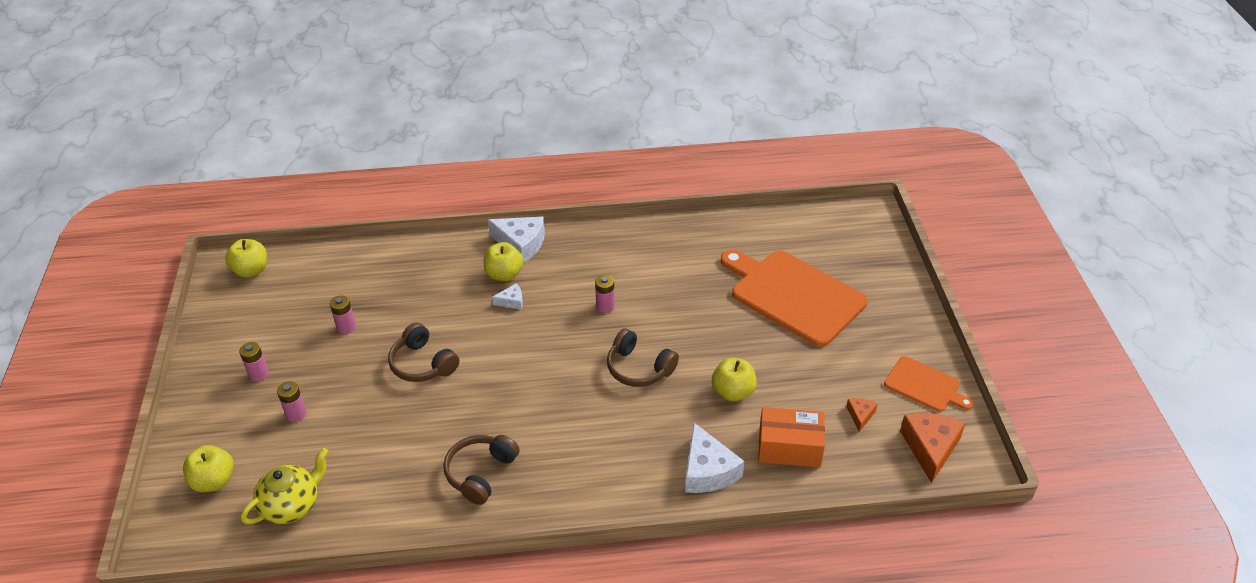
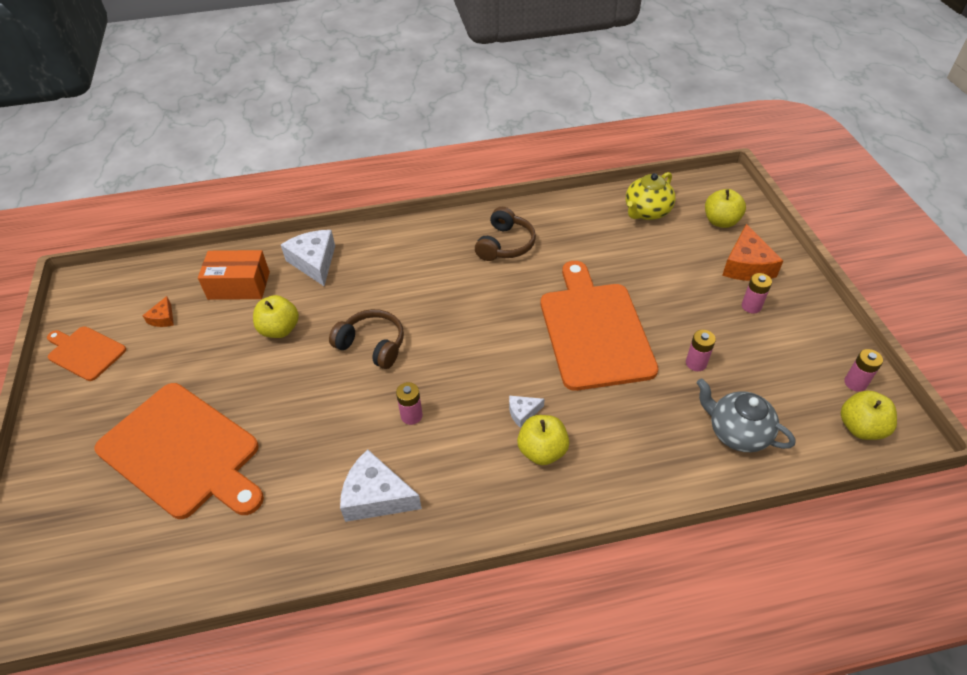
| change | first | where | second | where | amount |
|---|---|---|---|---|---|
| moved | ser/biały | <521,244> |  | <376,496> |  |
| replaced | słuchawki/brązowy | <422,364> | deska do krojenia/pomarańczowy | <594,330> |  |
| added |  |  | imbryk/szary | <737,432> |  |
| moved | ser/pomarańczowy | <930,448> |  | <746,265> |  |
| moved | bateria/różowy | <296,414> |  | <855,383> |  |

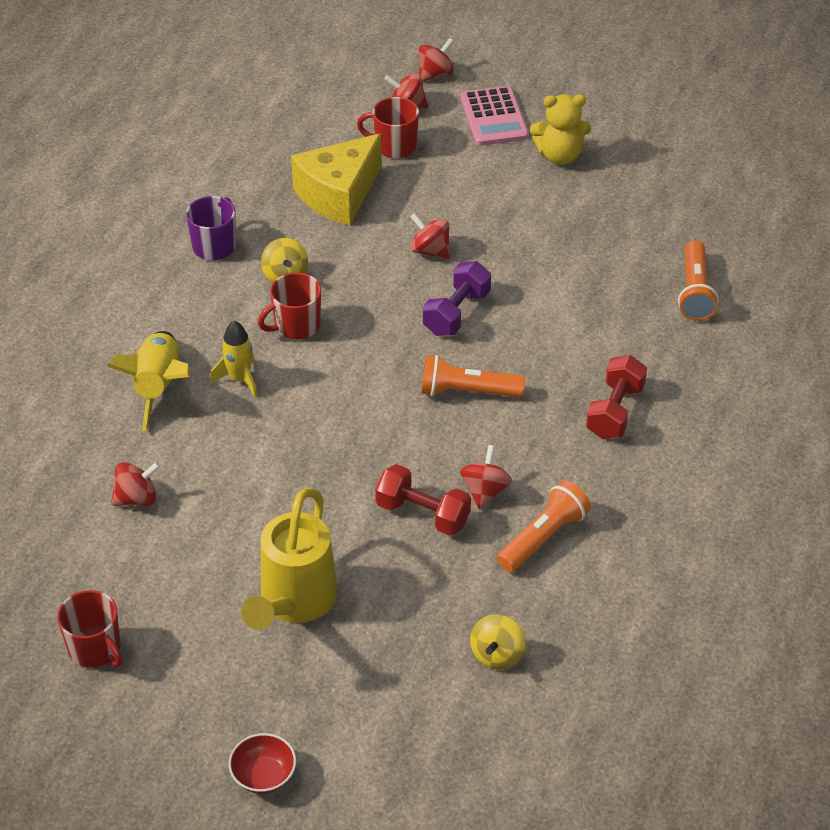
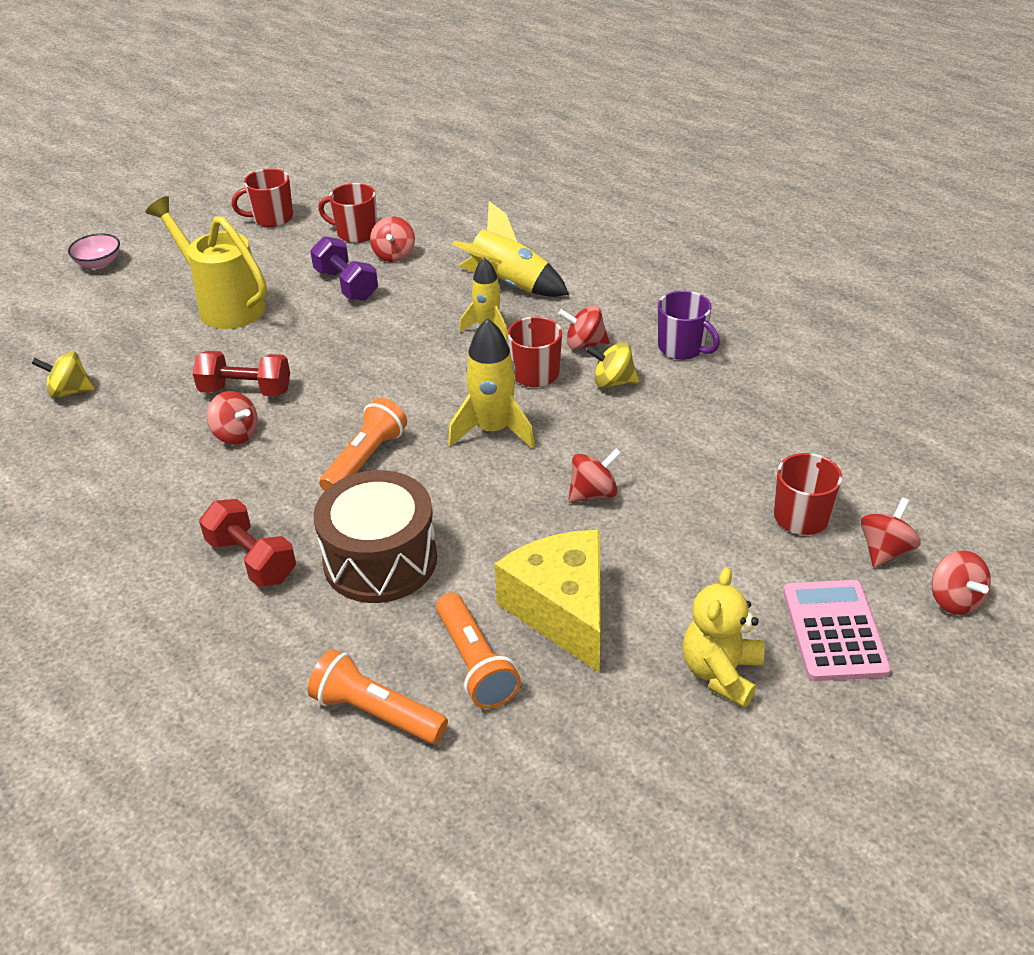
| change | first | where | second | where | amount |
|---|---|---|---|---|---|
| turned | bączek/żółty | <497,655> |  | <70,391> | 45 degrees counterclockwise |
| recoloured | miska/czerwony | <263,775> | miska/różowy | <99,263> |  |
| turned | hantel/czerwony | <423,514> |  | <246,391> | 45 degrees clockwise |
| moved | hantel/fioletowy | <456,313> |  | <346,285> |  |
| added |  |  | bęben/brązowy | <380,560> |  |
| added |  |  | kubek/czerwony | <356,233> |  |
| moved | latarka/pomarańczowy | <543,537> |  | <475,663> |  |
| added |  |  | rakieta/żółty | <493,430> |  |
| moved | ser/żółty | <338,194> |  | <562,610> |  |
| added |  |  | bączek/czerwony | <584,344> |  |
| turned | kalkulator/różowy | <494,117> |  | <834,631> | 75 degrees clockwise |

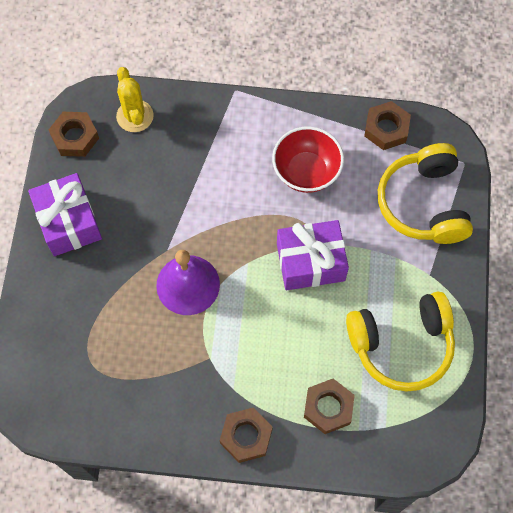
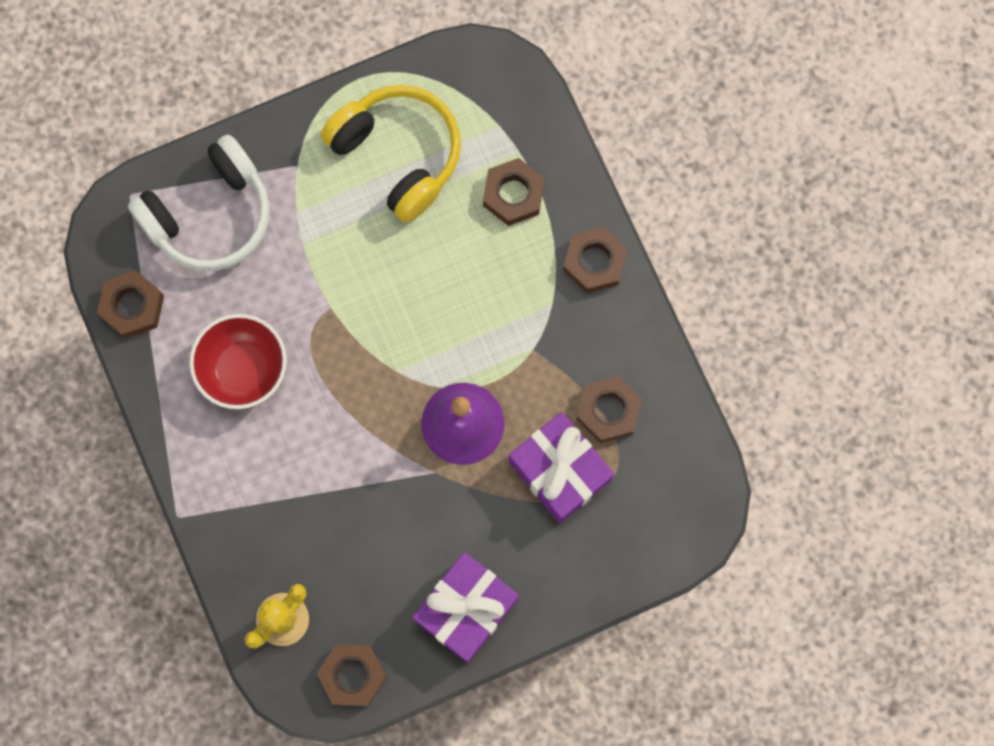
| change | first | where | second | where | amount |
|---|---|---|---|---|---|
| recoloured | słuchawki/żółty | <424,203> | słuchawki/biały | <210,214> |  |
| moved | prezent/fioletowy | <310,262> |  | <560,471> |  |
| added |  |  | nakrętka/brązowy | <608,411> |  |

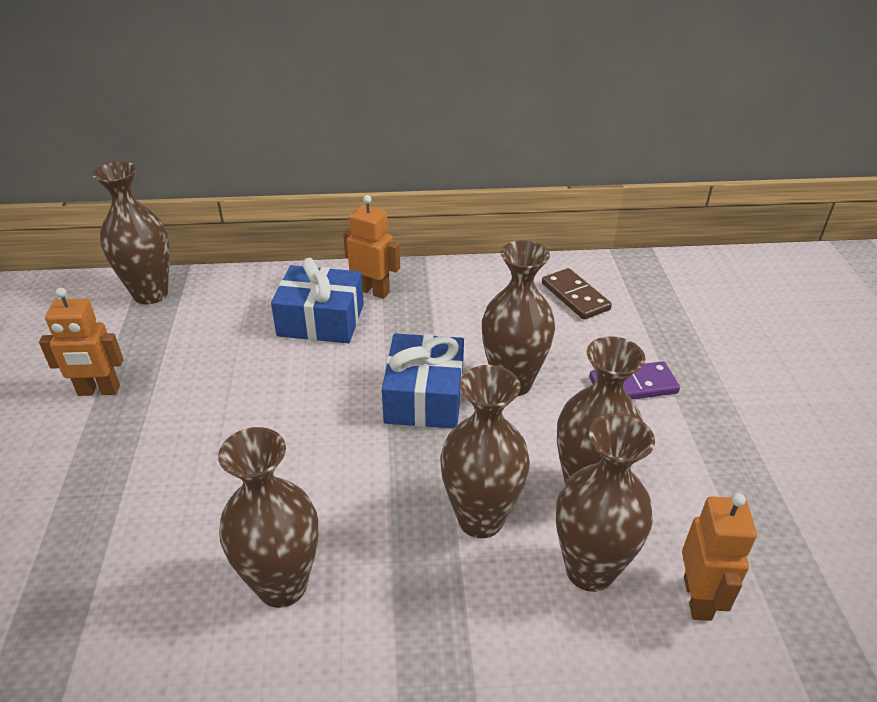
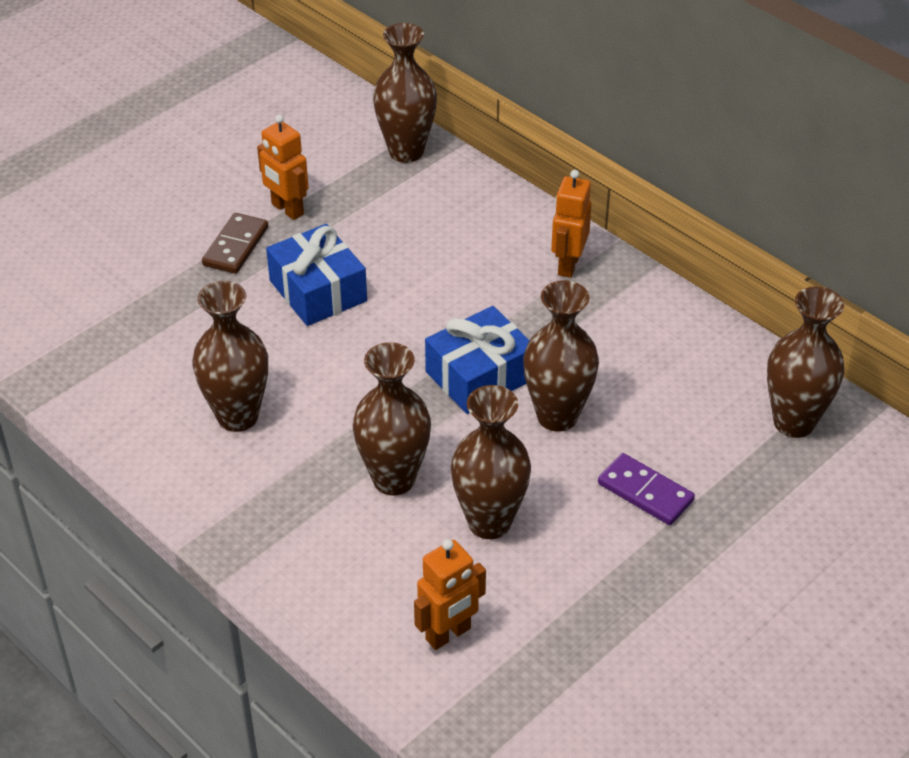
| change | first | where | second | where | amount |
|---|---|---|---|---|---|
| moved | kostka domina/brązowy | <575,296> |  | <236,246> |  |
| moved | prezent/niebieski | <321,320> |  | <318,291> |  |
| turned | robot/pomarańczowy | <373,291> |  | <568,265> | 150 degrees counterclockwise |
| moved | wazon/brązowy | <589,570> |  | <794,422> |  |

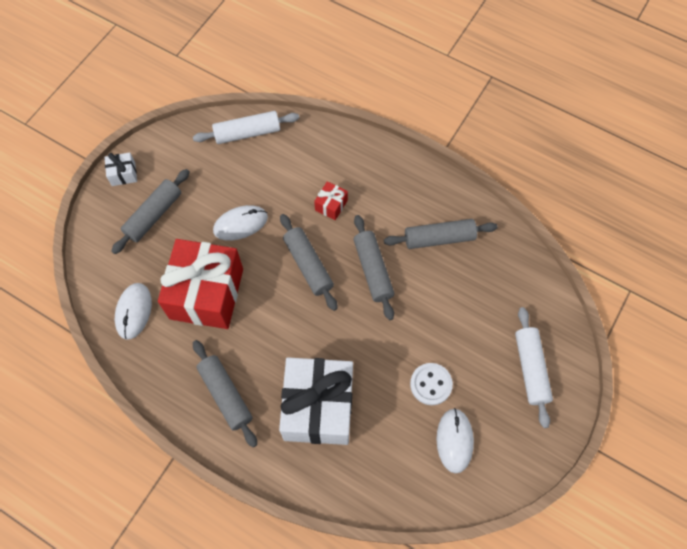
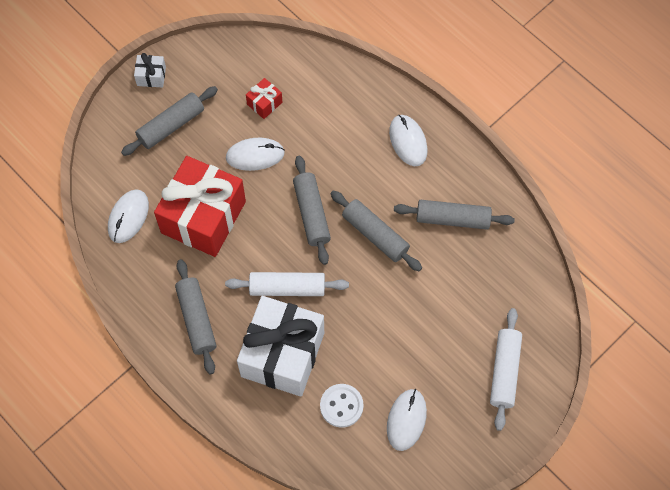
| change | first | where | second | where | amount |
|---|---|---|---|---|---|
| moved | wałek do ciasta/biały | <247,133> |  | <287,288> |  |
| moved | prezent/czerwony | <331,205> |  | <264,103> |  |
| moved | guzik/biały | <431,384> |  | <341,406> |  |
| turned | wałek do ciasta/szary | <373,270> |  | <375,235> | 45 degrees counterclockwise |
| added |  |  | myszka/biały | <408,141> |  |

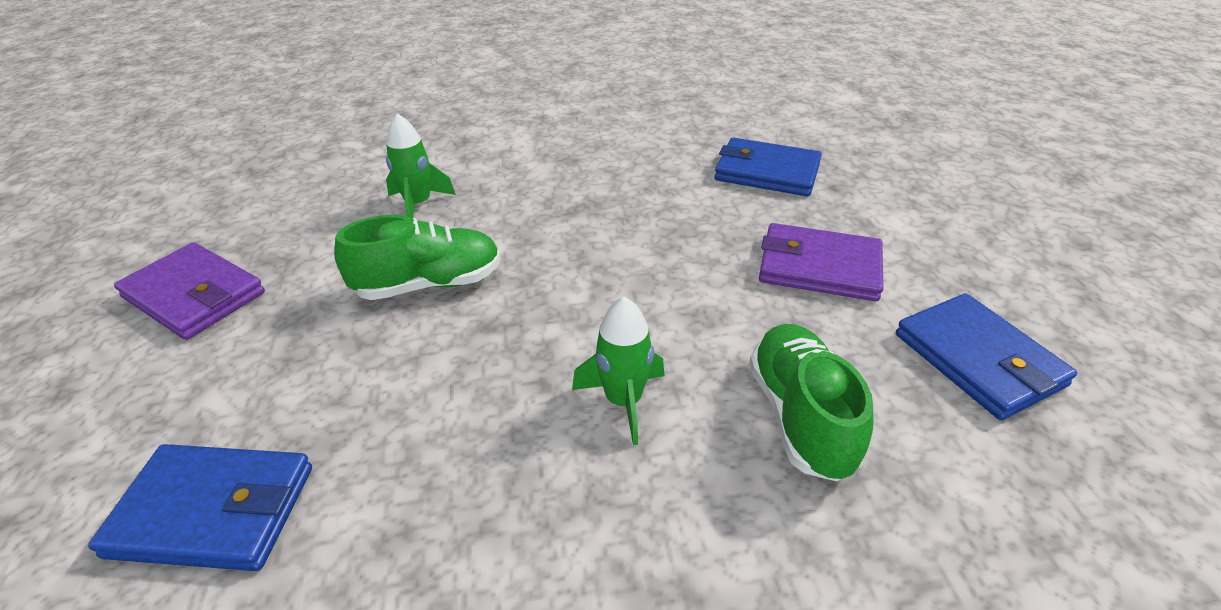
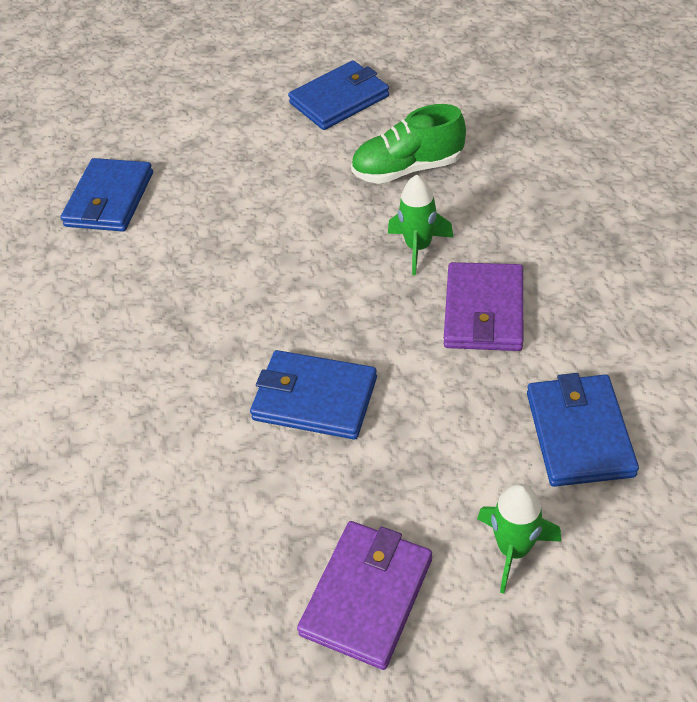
| change | first | where | second | where | amount |
|---|---|---|---|---|---|
| replaced | but/zielony | <429,284> | portfel/niebieski | <314,398> |  |
| moved | portfel/fioletowy | <819,267> |  | <484,311> |  |
| moved | rakieta/zielony | <418,205> |  | <513,549> |  |

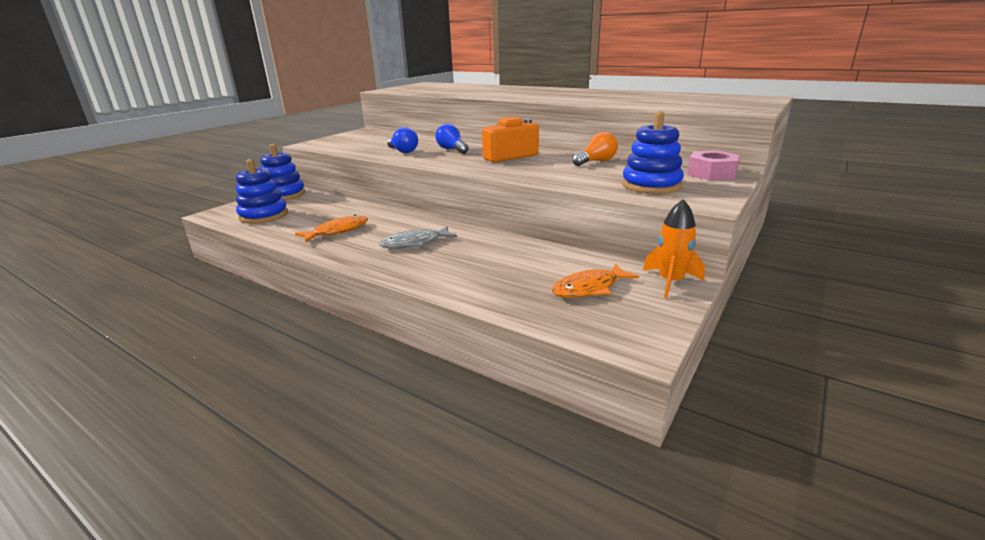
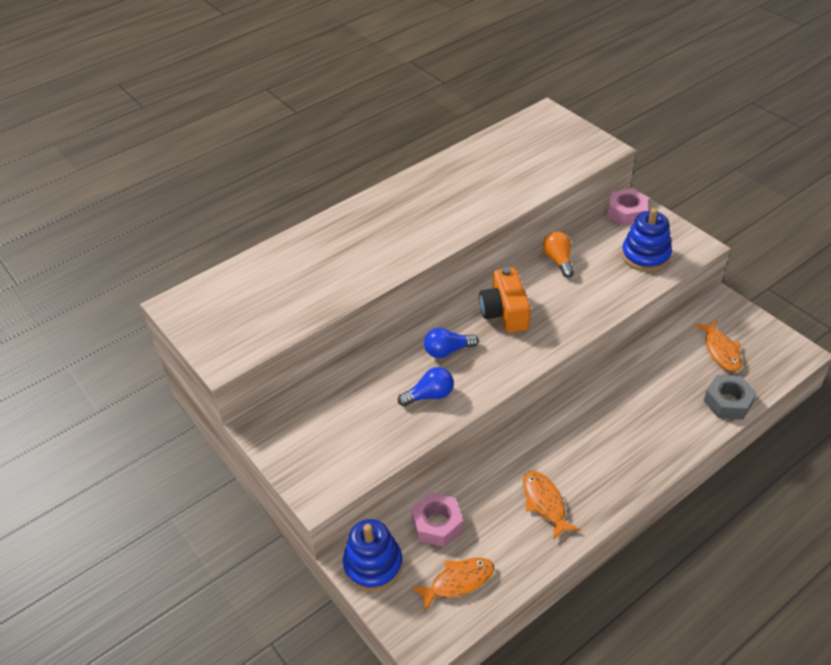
| change | first | where | second | where | amount |
|---|---|---|---|---|---|
| added |  |  | nakrętka/różowy | <437,524> |  |
| replaced | zabawka nakładanka/niebieski | <263,215> | ryba/pomarańczowy | <458,582> |  |
| added |  |  | nakrętka/szary | <728,402> |  |
| removed | ryba/szary | <415,243> |  |  |  |
| removed | rakieta/pomarańczowy | <670,282> |  |  |  |

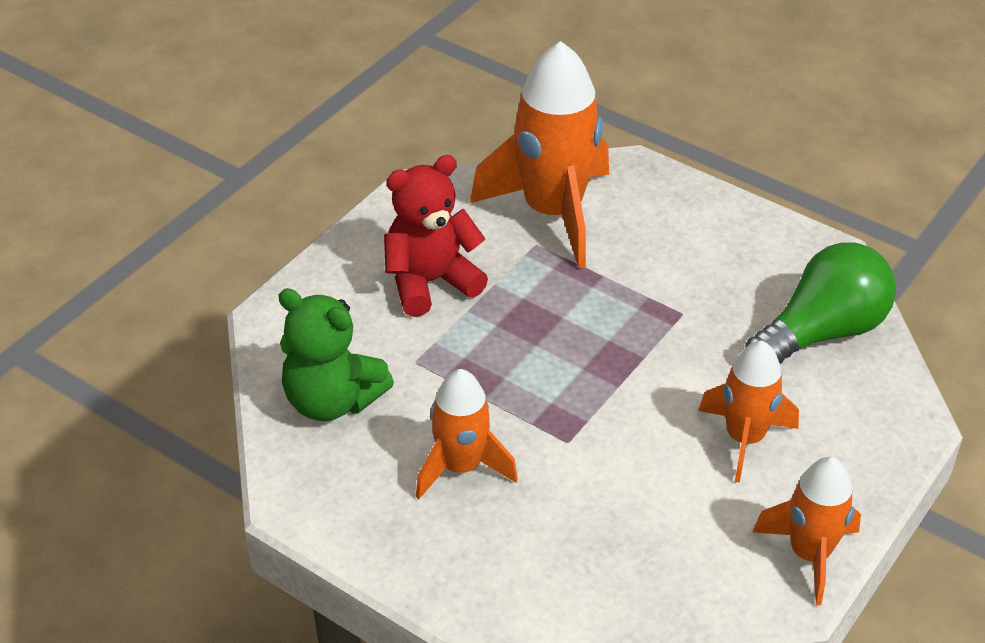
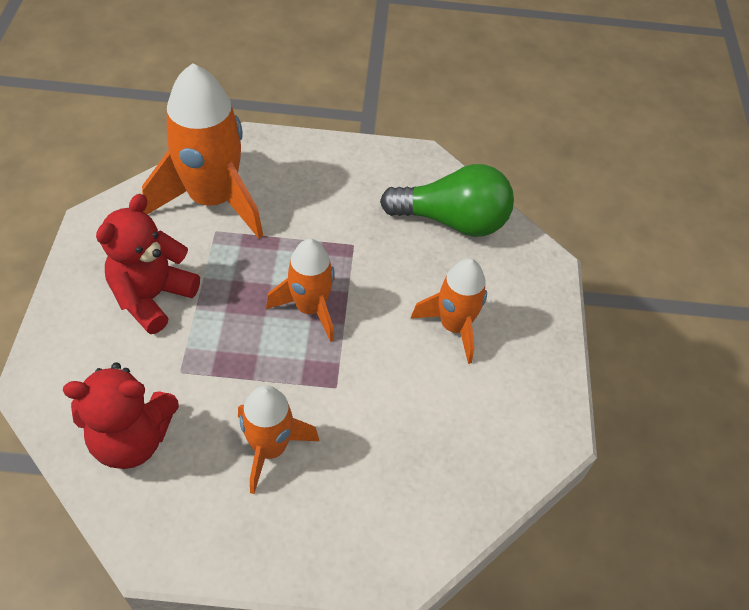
| change | first | where | second | where | amount |
|---|---|---|---|---|---|
| recoloured | miś/zielony | <332,401> | miś/czerwony | <132,439> |  |
| moved | rakieta/pomarańczowy | <809,554> |  | <310,308> |  |
| turned | żarówka/zielony | <821,332> |  | <452,221> | 75 degrees clockwise |

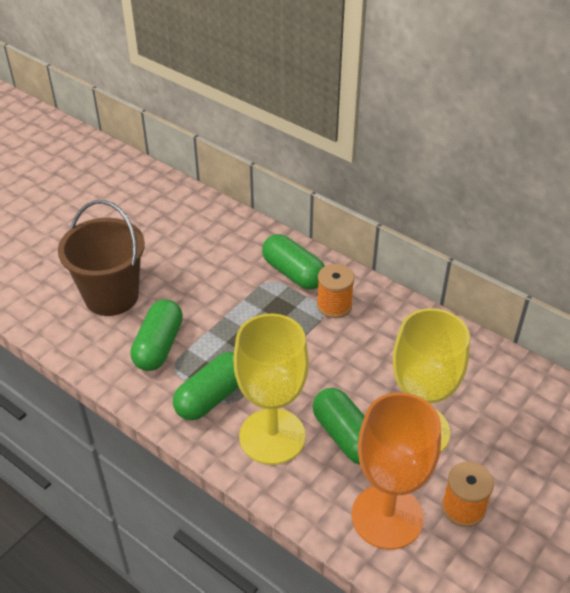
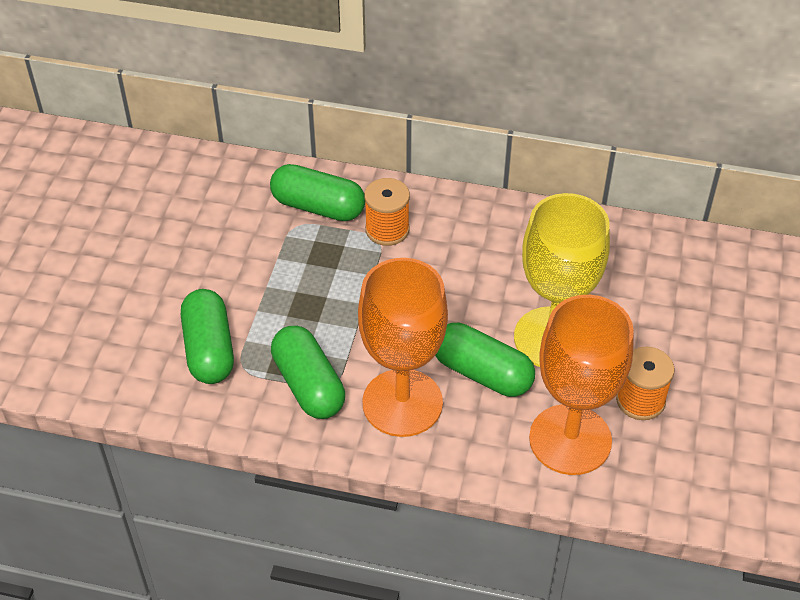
| change | first | where | second | where | amount |
|---|---|---|---|---|---|
| turned | kapsułka/zielony | <212,397> |  | <308,385> | 45 degrees counterclockwise |
| recoloured | kielich/żółty | <272,436> | kielich/pomarańczowy | <402,403> |  |
| removed | wiadro/brązowy | <111,296> |  |  |  |

